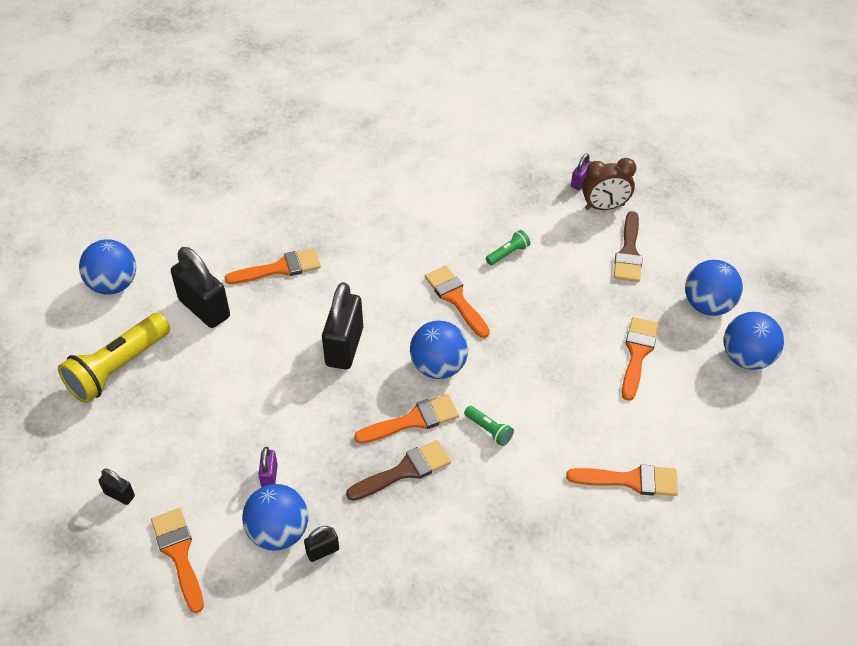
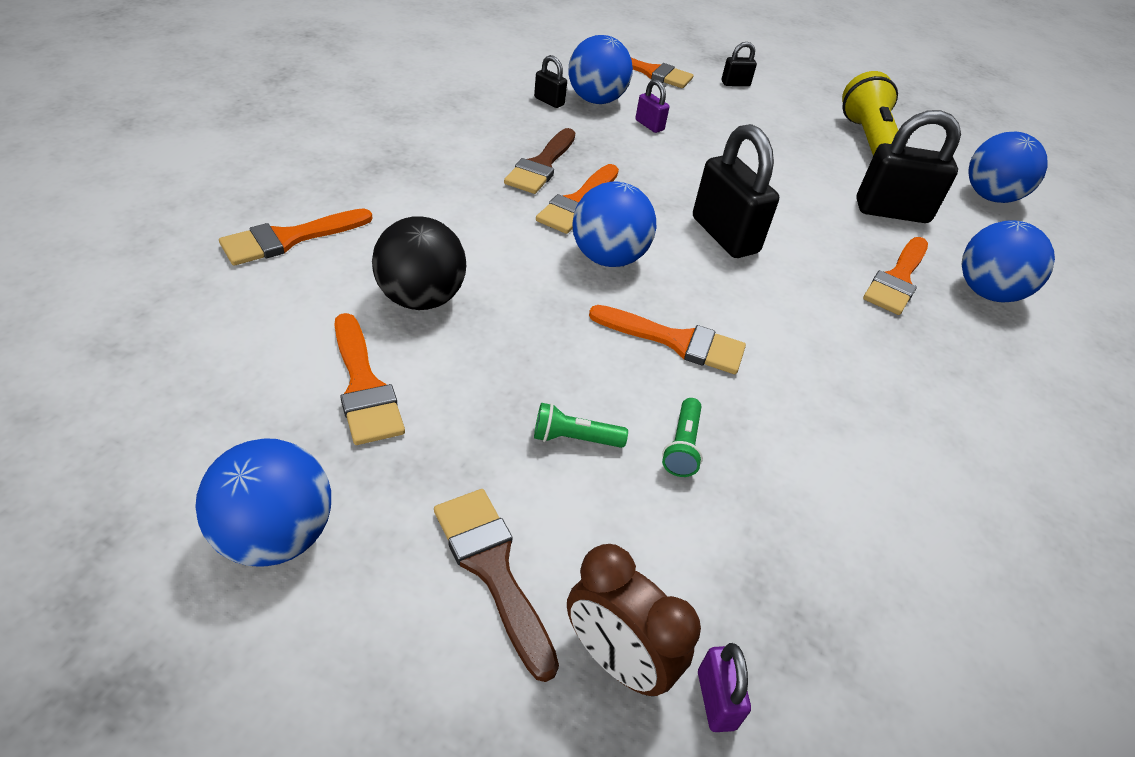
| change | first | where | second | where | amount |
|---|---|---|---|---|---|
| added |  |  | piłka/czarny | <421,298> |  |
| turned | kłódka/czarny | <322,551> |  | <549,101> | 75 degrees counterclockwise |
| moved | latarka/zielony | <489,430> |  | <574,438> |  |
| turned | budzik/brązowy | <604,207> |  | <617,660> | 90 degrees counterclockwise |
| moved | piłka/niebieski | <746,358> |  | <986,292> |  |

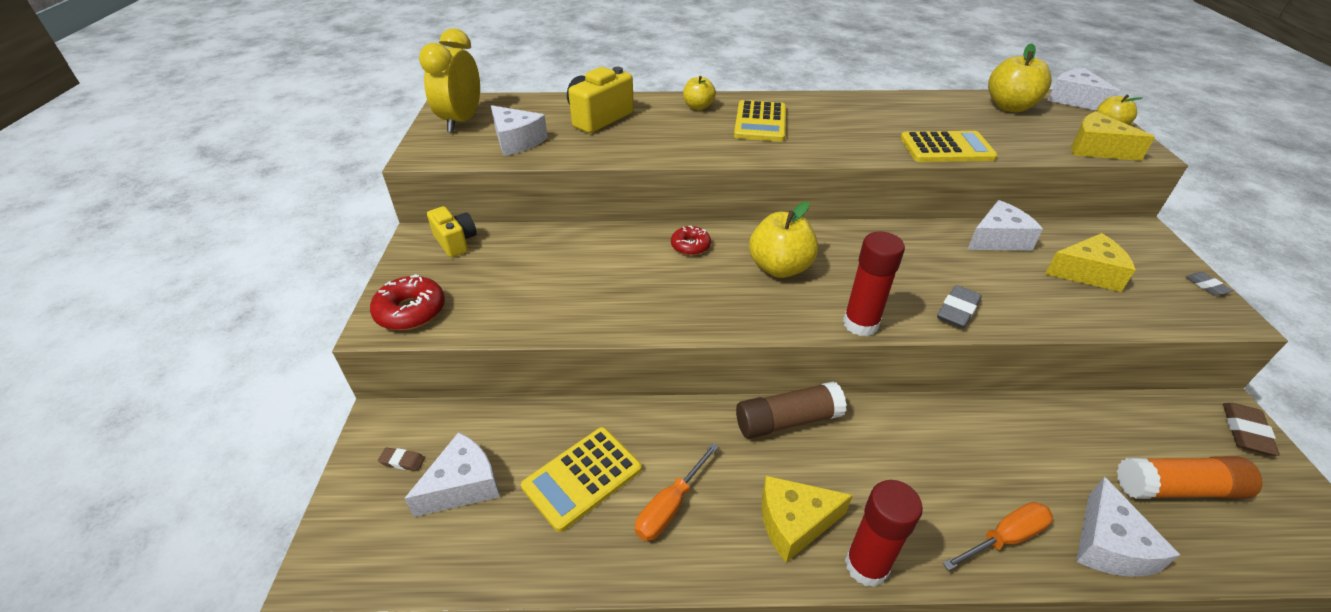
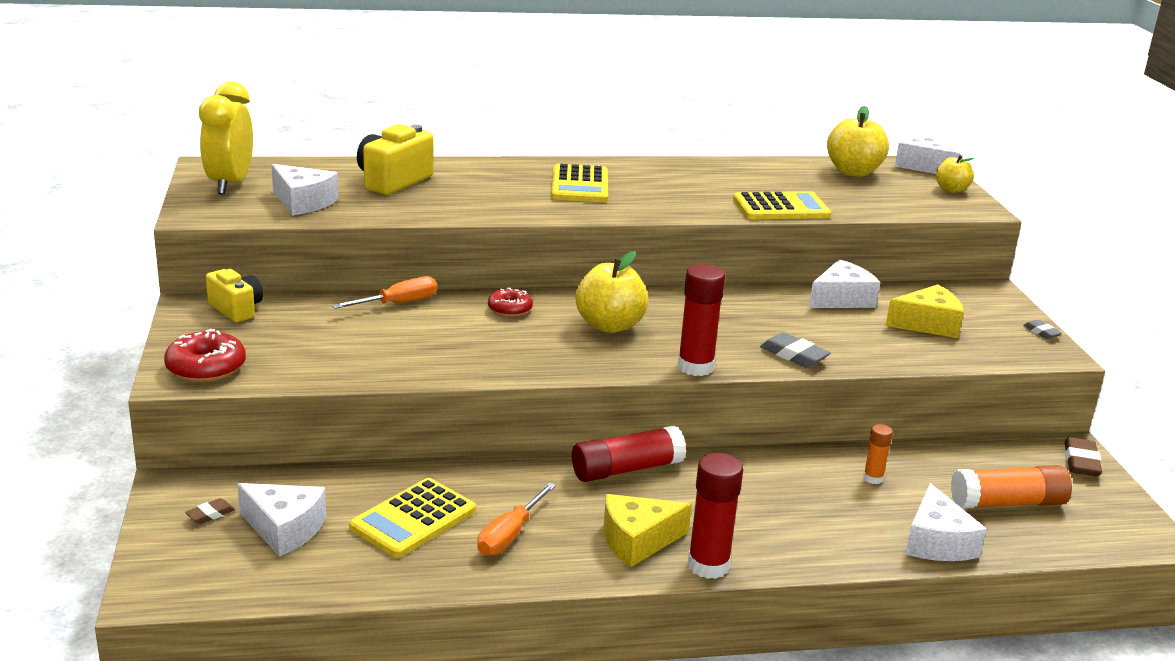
| change | first | where | second | where | amount |
|---|---|---|---|---|---|
| turned | gumka do mazania/brązowy | <402,461> |  | <210,514> | 45 degrees counterclockwise |
| turned | ser/biały | <463,485> |  | <284,529> | 75 degrees clockwise |
| moved | śrubokręt/pomarańczowy | <1005,538> |  | <398,303> |  |
| recoloured | klej w sztyfcie/brązowy | <787,420> | klej w sztyfcie/czerwony | <626,469> |  |
| turned | gumka do mazania/szary | <957,311> |  | <794,355> | 75 degrees counterclockwise |
| added |  |  | klej w sztyfcie/pomarańczowy | <873,478> |  |
| removed | jabłko/żółty | <698,107> |  |  |  |
| removed | ser/żółty | <1096,149> |  |  |  |

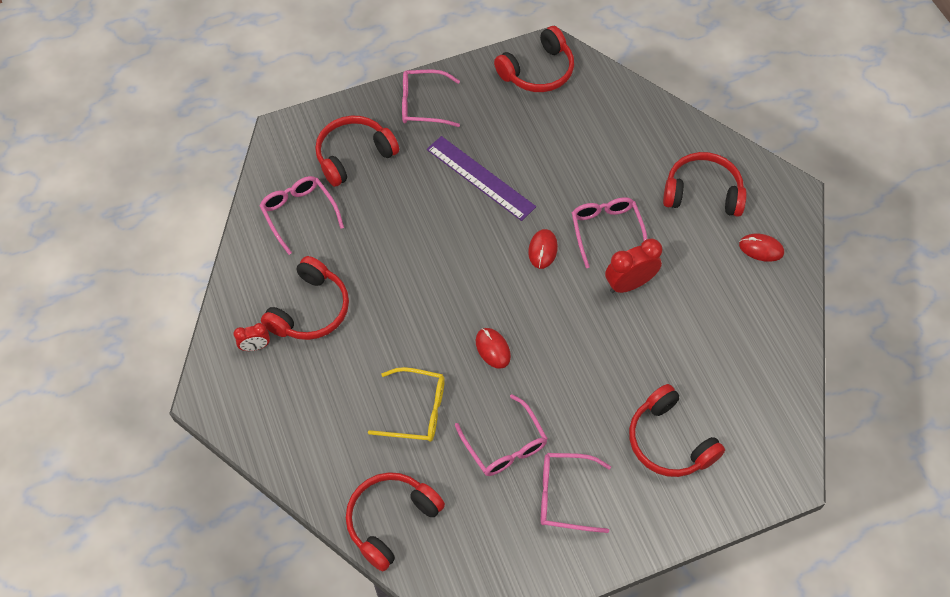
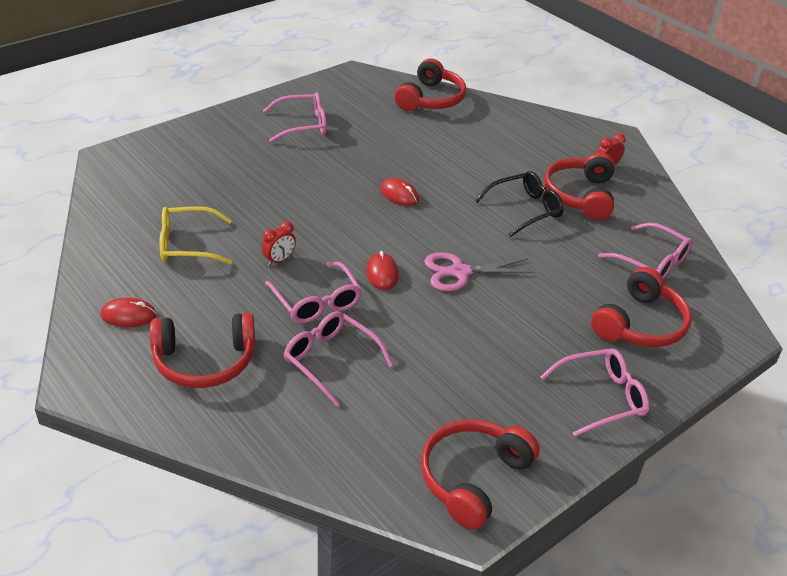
| change | first | where | second | where | amount |
|---|---|---|---|---|---|
| moved | okulary/żółty | <417,410> |  | <187,245> |  |
| resized | budzik/czerwony | <629,284> |  | <279,260> | x0.58 |
| moved | okulary/różowy | <505,445> |  | <330,360> |  |
| added |  |  | nożyczki/różowy | <459,272> |  |
| added |  |  | okulary/czarny | <525,209> |  |
| removed | linijka/fioletowy | <480,178> |  |  |  |
| removed | słuchawki/czerwony | <669,441> |  |  |  |

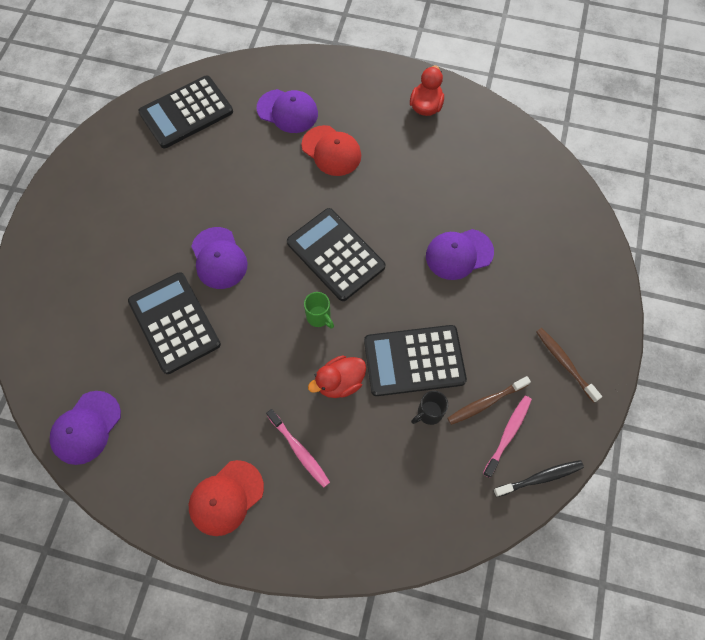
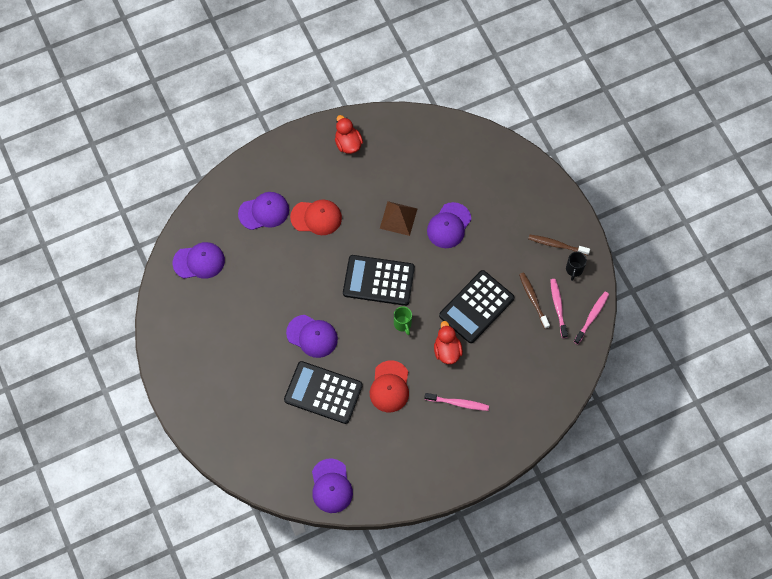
| change | first | where | second | where | amount |
|---|---|---|---|---|---|
| replaced | kalkulator/czarny | <186,112> | czapka/fioletowy | <199,261> |  |
| moved | czapka/czerwony | <226,497> |  | <389,387> |  |
| added |  |  | piramida/brązowy | <398,218> |  |
| turned | kubek/zielony | <319,317> |  | <403,324> | 60 degrees clockwise |
| turned | kaczka/czerwony | <340,382> |  | <447,350> | 150 degrees clockwise |
| turned | szczoteczka do zębów/brązowy | <485,402> |  | <533,299> | 135 degrees clockwise |
| moved | kubek/czarny | <429,413> |  | <574,270> |  |
| recoloured | szczoteczka do zębów/czarny | <540,478> | szczoteczka do zębów/różowy | <592,317> |  |

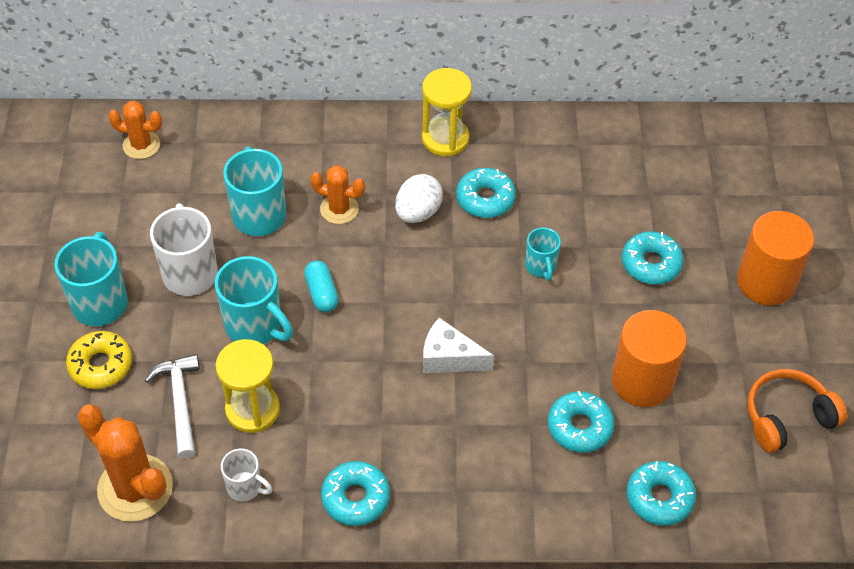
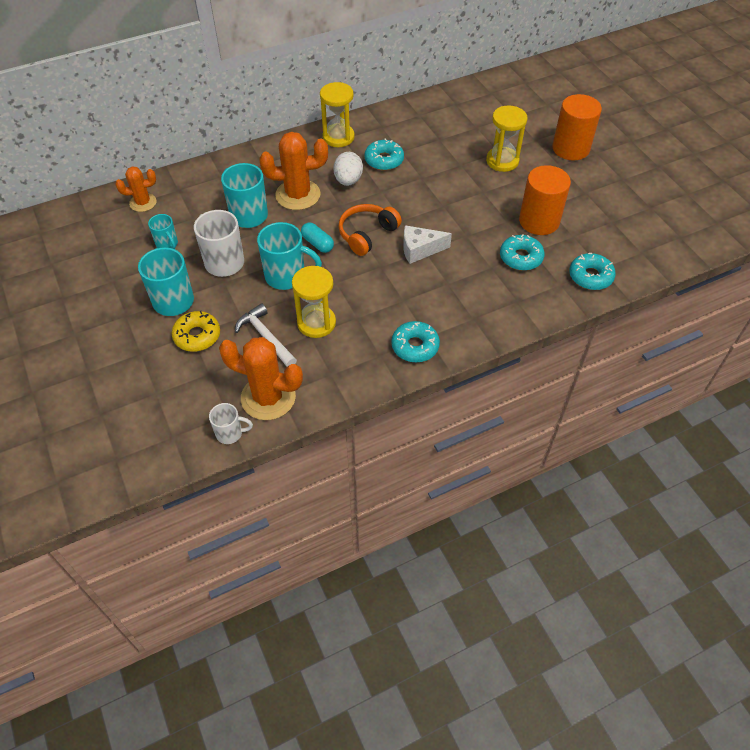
| change | first | where | second | where | amount |
|---|---|---|---|---|---|
| moved | kubek/turkusowy | <541,267> |  | <167,244> |  |
| moved | kubek/biały | <246,487> |  | <230,433> |  |
| resized | kaktus/pomarańczowy | <339,209> |  | <298,195> | x1.69 |
| moved | słuchawki/pomarańczowy | <787,417> |  | <367,234> |  |
| replaced | donut/turkusowy | <651,263> | klepsydra/żółty | <502,161> |  |

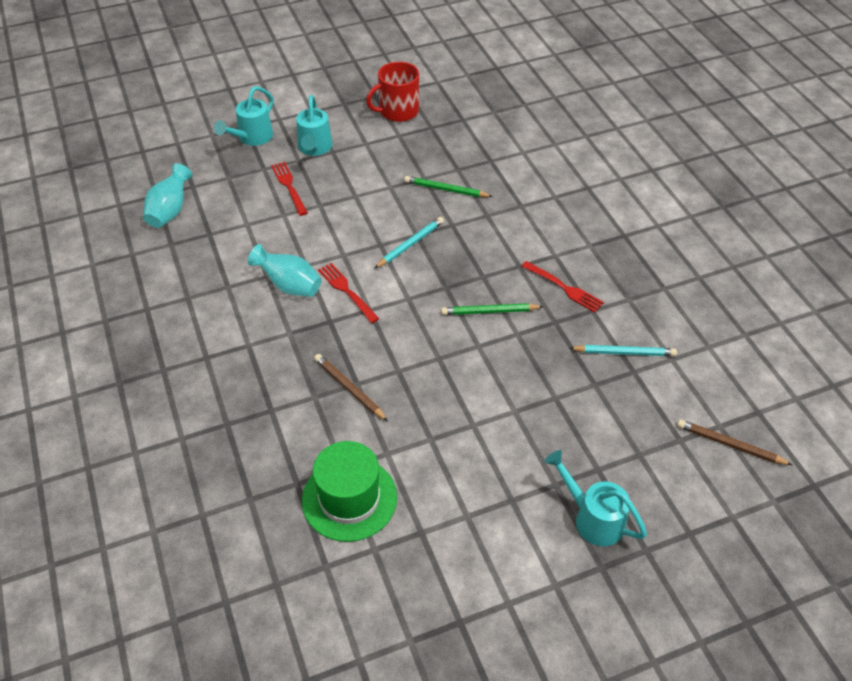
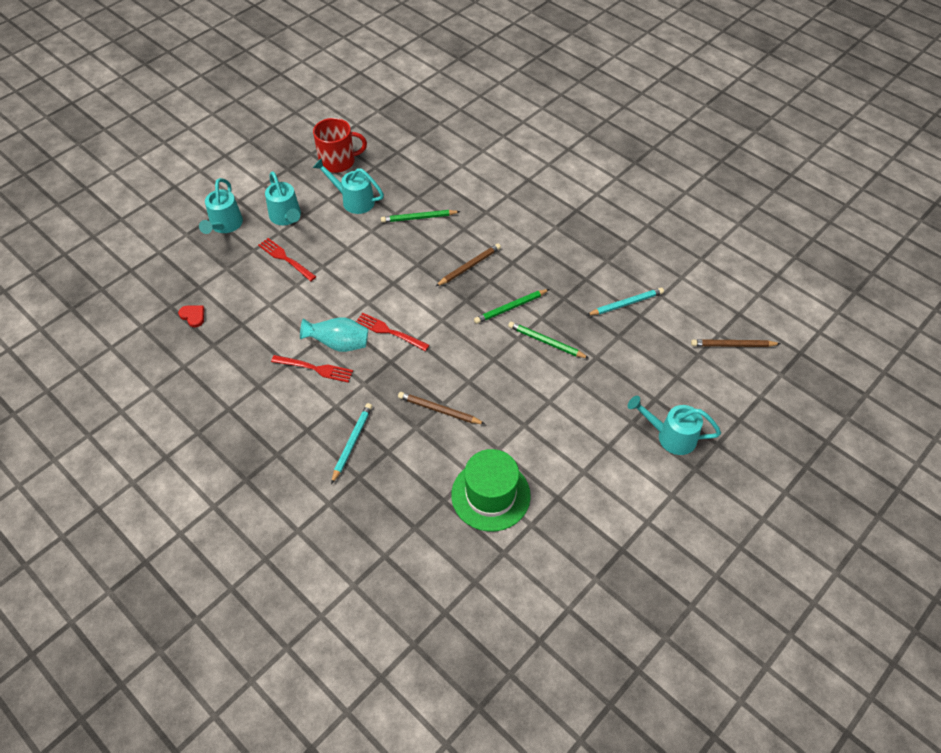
| change | first | where | second | where | amount |
|---|---|---|---|---|---|
| replaced | wazon/turkusowy | <170,211> | serce/czerwony | <193,316> |  |
| moved | widelec/czerwony | <564,288> |  | <315,368> |  |
| turned | kubek/czerwony | <398,111> |  | <338,161> | 135 degrees counterclockwise |
| added |  |  | konewka/turkusowy | <353,200> |  |
| moved | ołówek/turkusowy | <410,244> |  | <352,442> |  |
| added |  |  | ołówek/brązowy | <469,266> |  |
| added |  |  | ołówek/zielony | <546,342> |  |

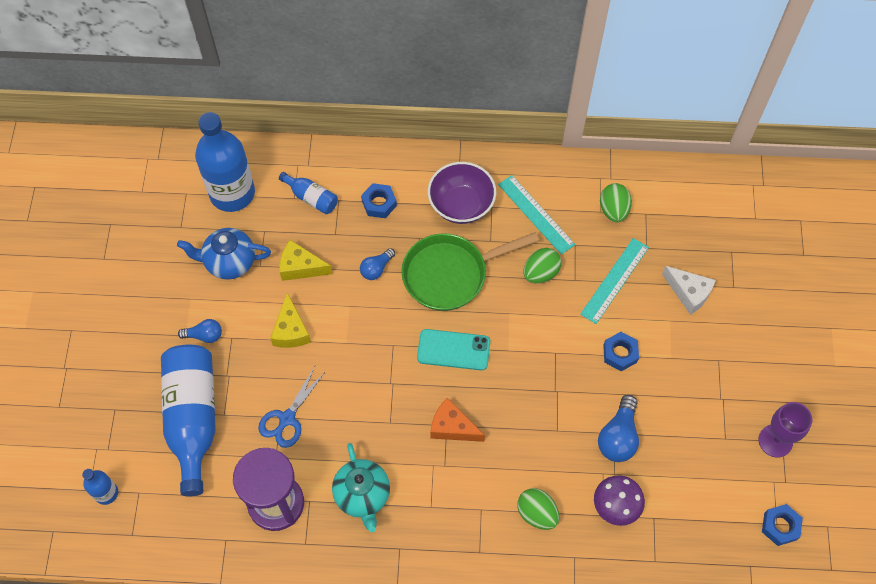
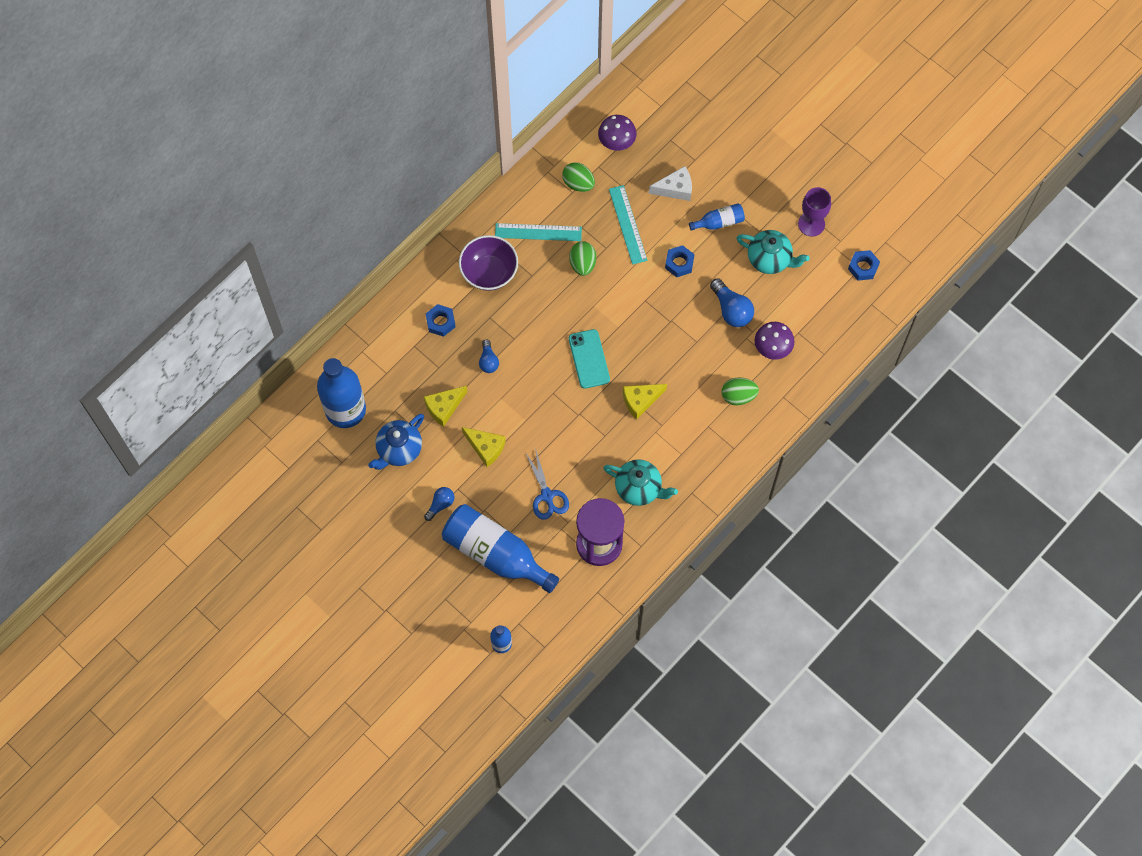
| change | first | where | second | where | amount |
|---|---|---|---|---|---|
| turned | telefon/turkusowy | <453,350> |  | <589,359> | 60 degrees counterclockwise |
| added |  |  | grzyb/fioletowy | <616,141> |  |
| recoloured | ser/pomarańczowy | <452,427> | ser/żółty | <640,401> |  |
| moved | butelka/niebieski | <311,198> |  | <719,222> |  |
| added |  |  | imbryk/turkusowy | <769,259> |  |
| removed | patelnia/zielony | <450,274> |  |  |  |

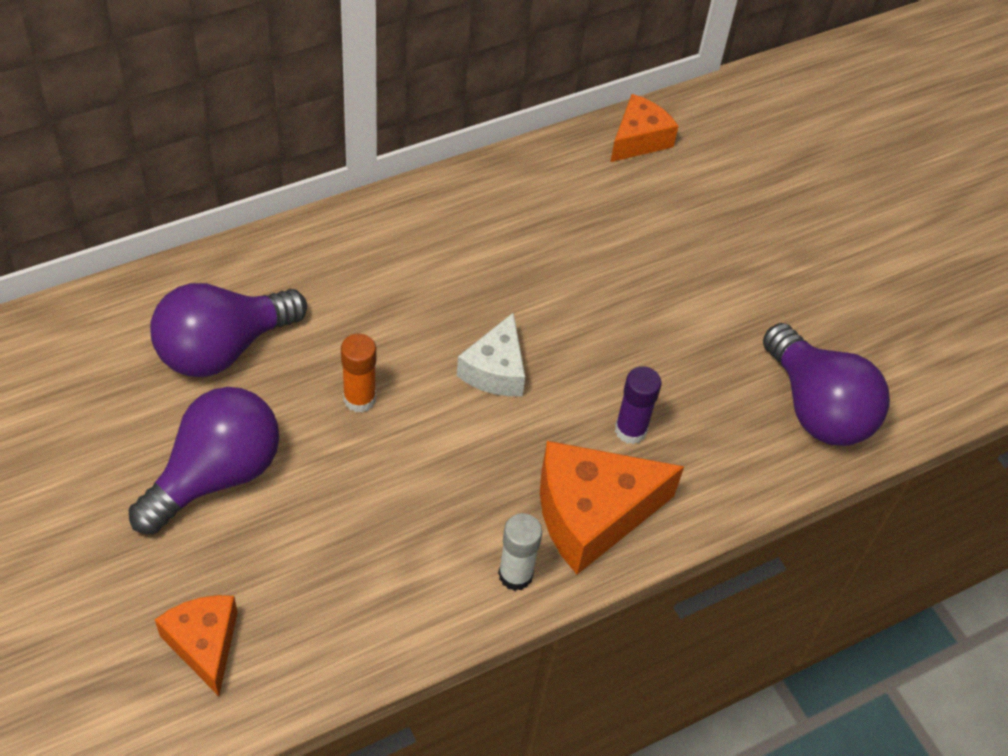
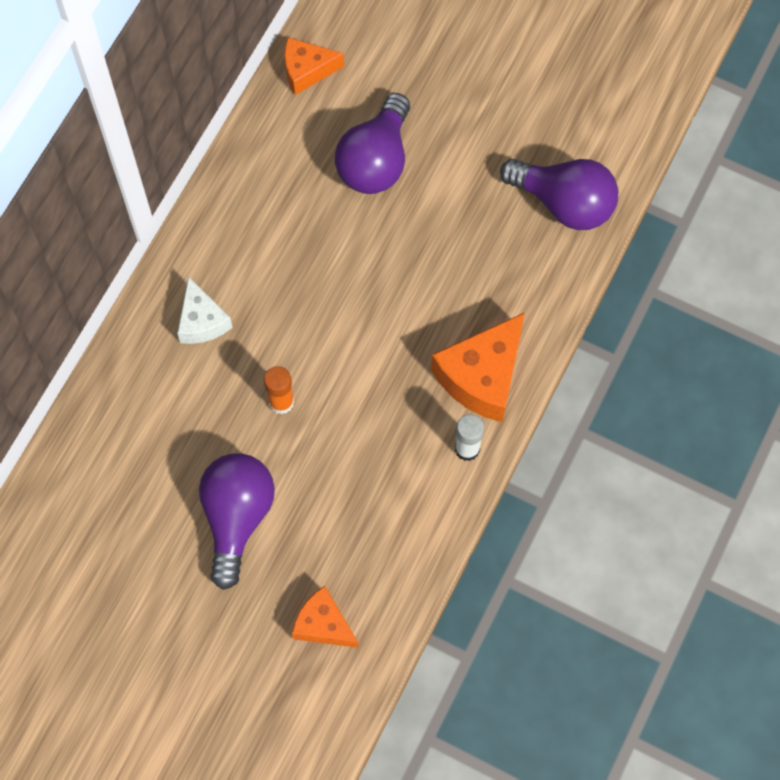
| change | first | where | second | where | amount |
|---|---|---|---|---|---|
| moved | ser/biały | <495,370> |  | <202,321> |  |
| turned | ser/pomarańczowy | <639,139> |  | <306,71> | 105 degrees counterclockwise |
| moved | żarówka/fioletowy | <222,348> |  | <375,161> |  |
| removed | klej w sztyfcie/fioletowy | <630,430> |  |  |  |

